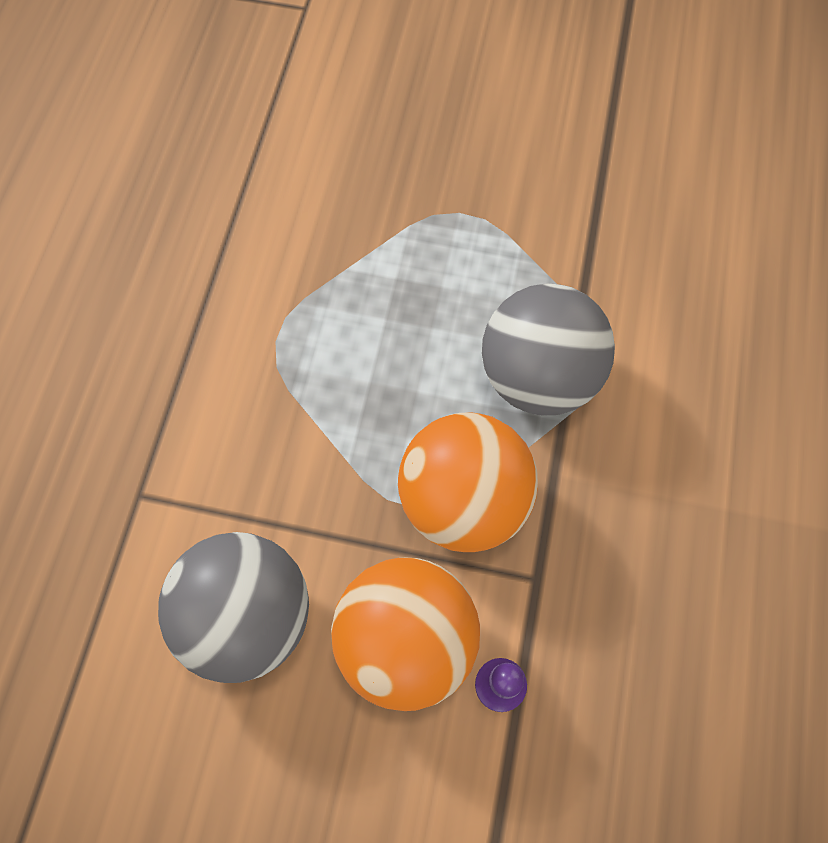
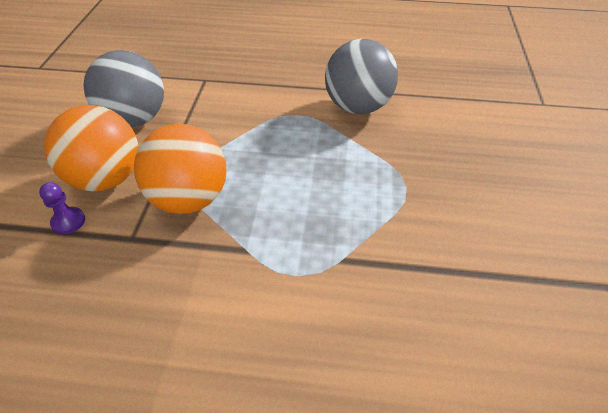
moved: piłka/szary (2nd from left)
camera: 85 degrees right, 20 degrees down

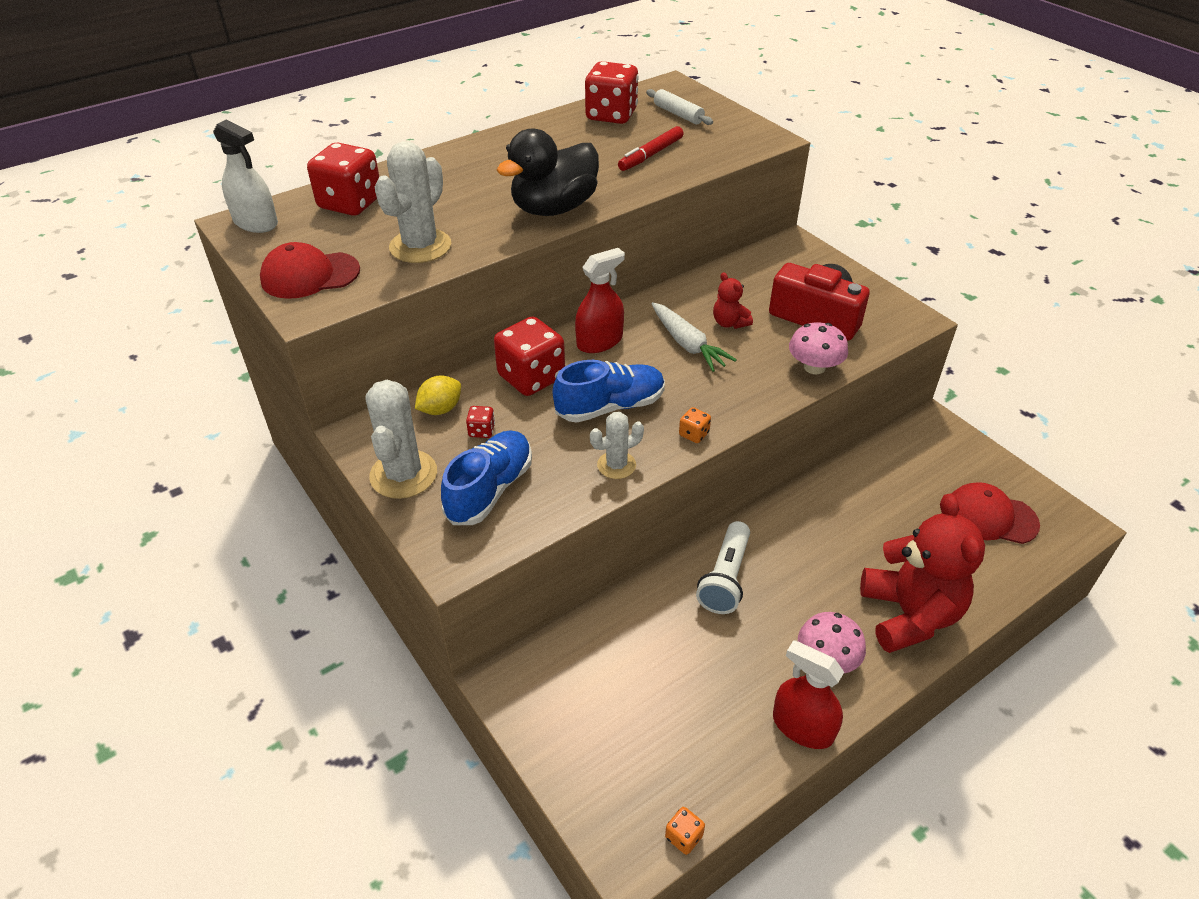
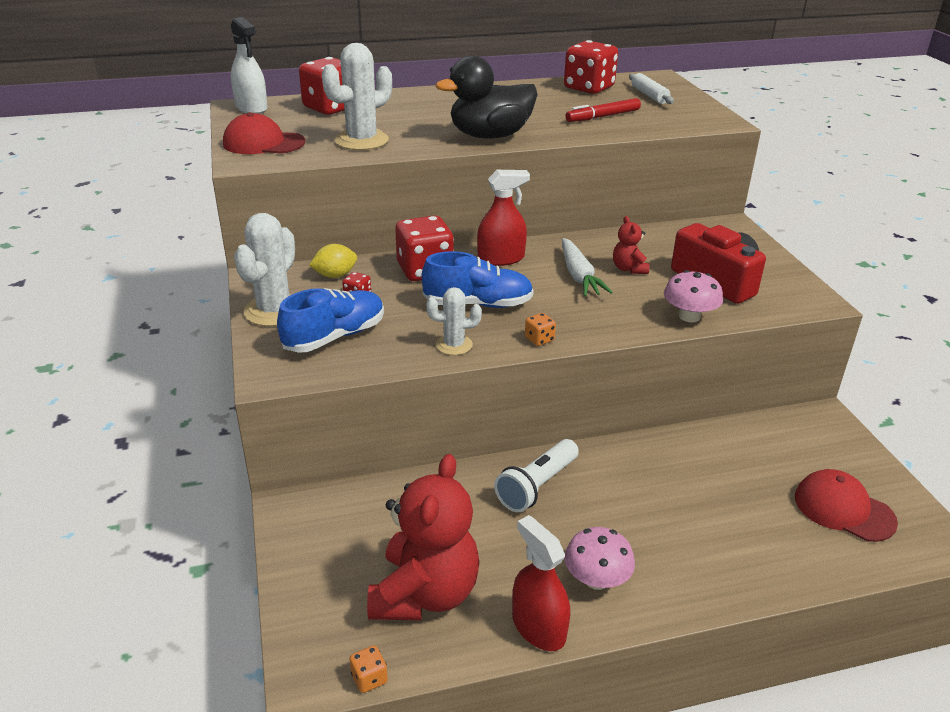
moved: miś/czerwony (2nd from left in the first image) to miś/czerwony (1st from left)
camera: 20 degrees right, 10 degrees down

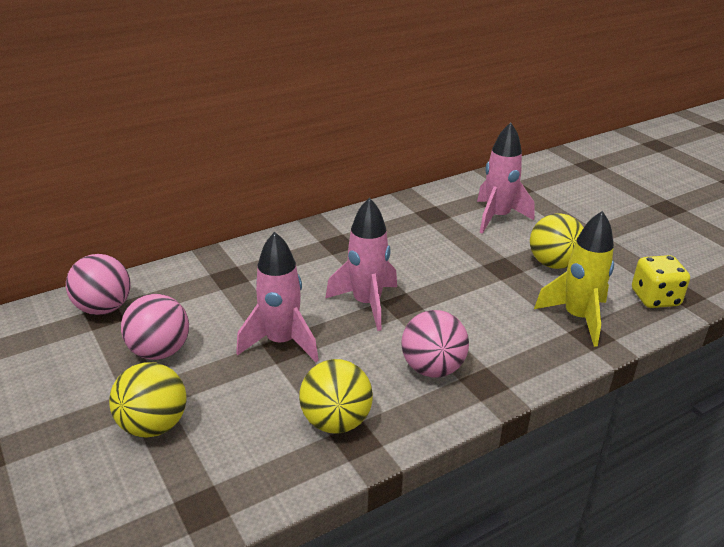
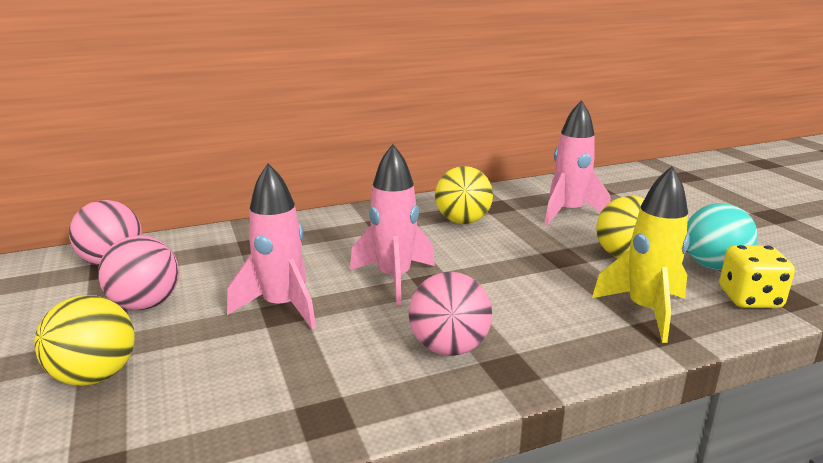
added: piłka/turkusowy
moved: piłka/żółty (2nd from left)
camera: 10 degrees right, 10 degrees down

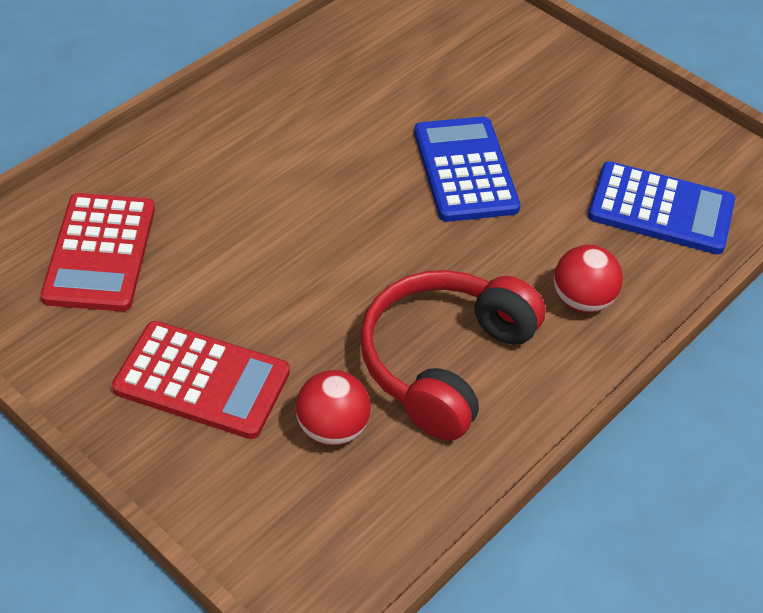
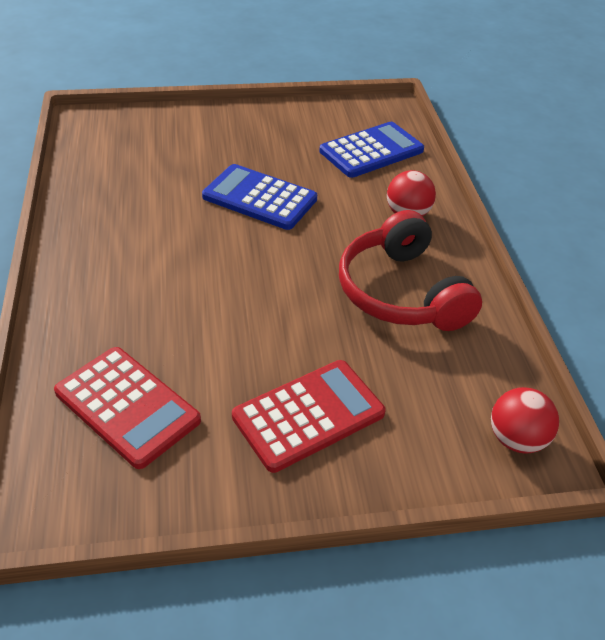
moved: piłka/czerwony (1st from left in the first image) to piłka/czerwony (2nd from left)
camera: 50 degrees left, 5 degrees down

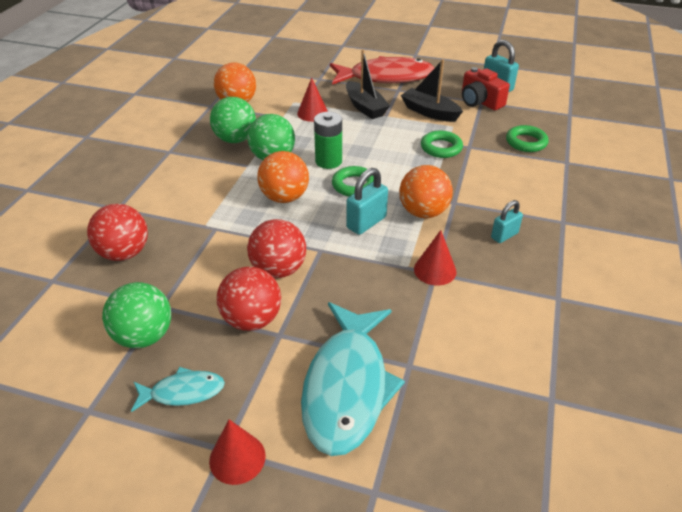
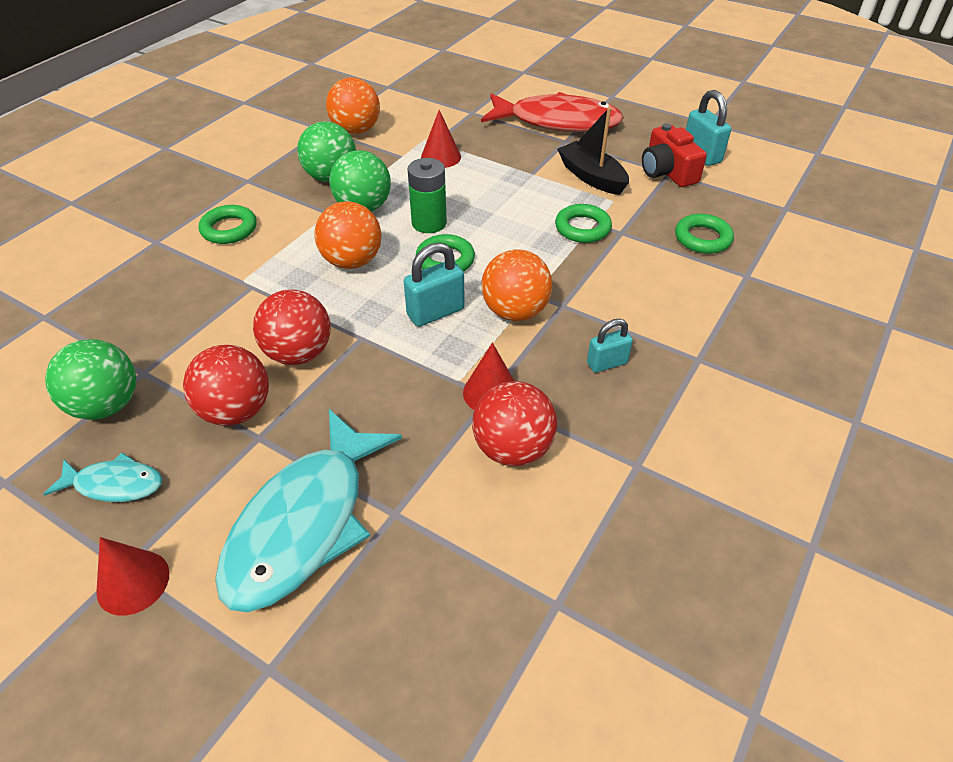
removed: łódka/czarny (1st from left)
added: pierścień/zielony (1st from left)
moved: piłka/czerwony (1st from left in the first image) to piłka/czerwony (3rd from left)
camera: 15 degrees right, 5 degrees up

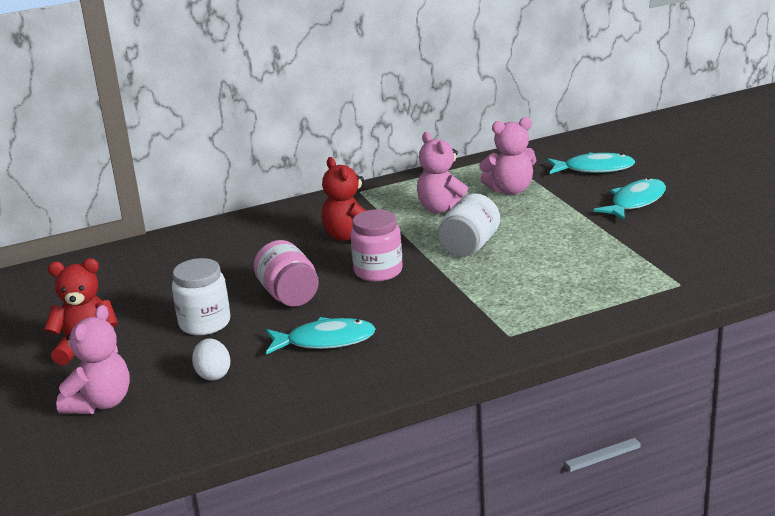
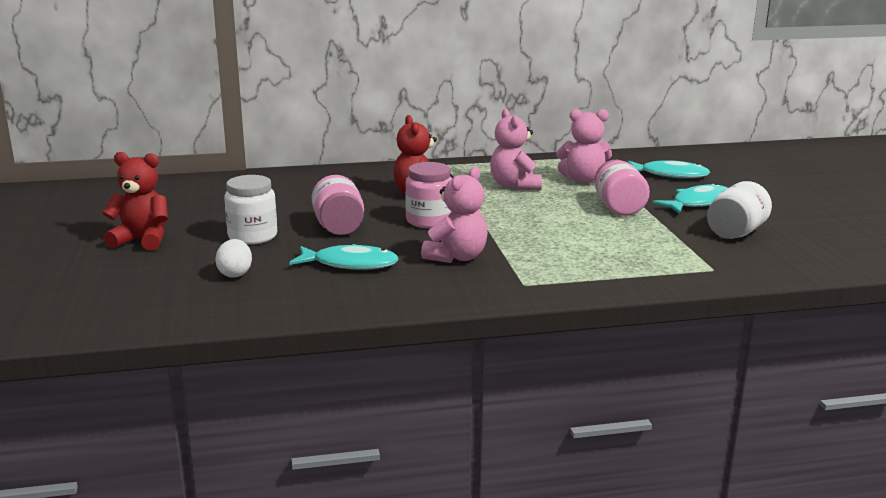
added: słoik/różowy (3rd from left)
moved: słoik/biały (2nd from left); miś/różowy (1st from left)
camera: 10 degrees right, 5 degrees down

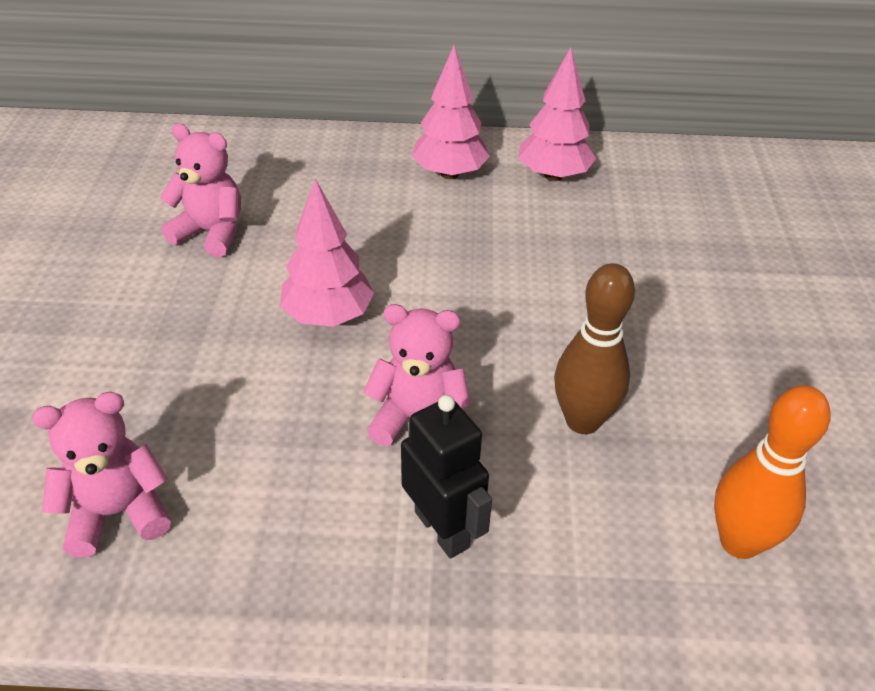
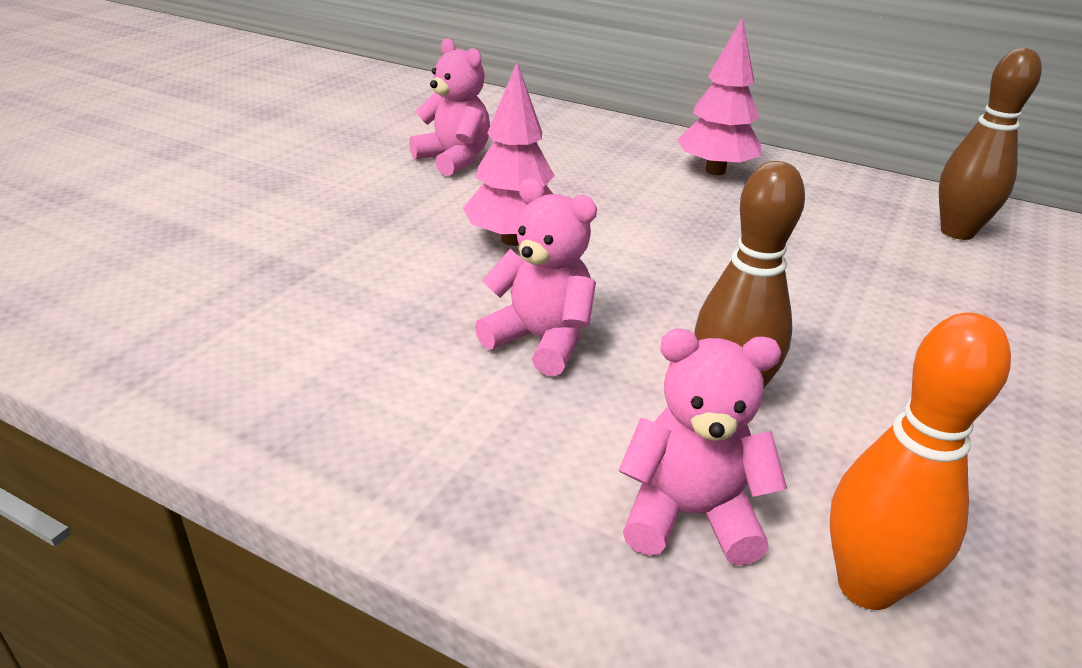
removed: drzewko/różowy (3rd from left); robot/czarny
added: kręgiel/brązowy (2nd from left)
moved: miś/różowy (1st from left in the first image) to miś/różowy (3rd from left)
camera: 25 degrees right, 10 degrees down

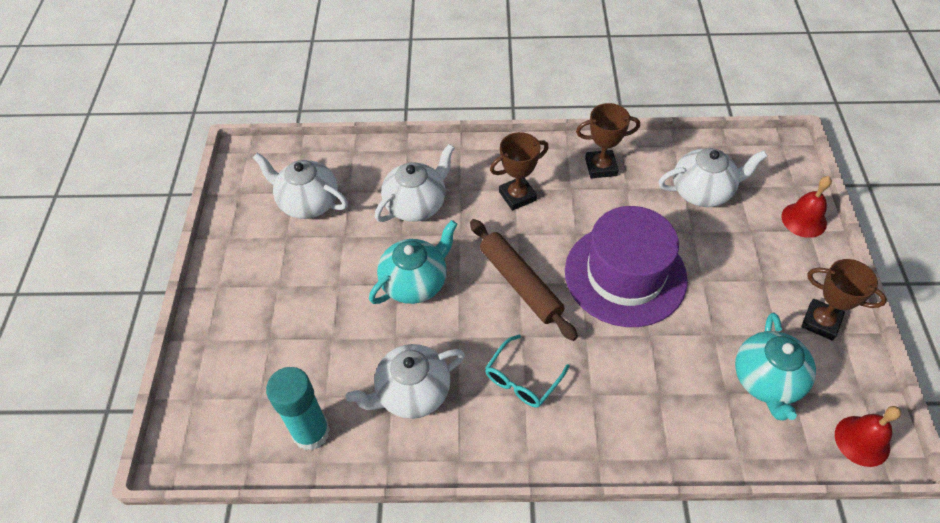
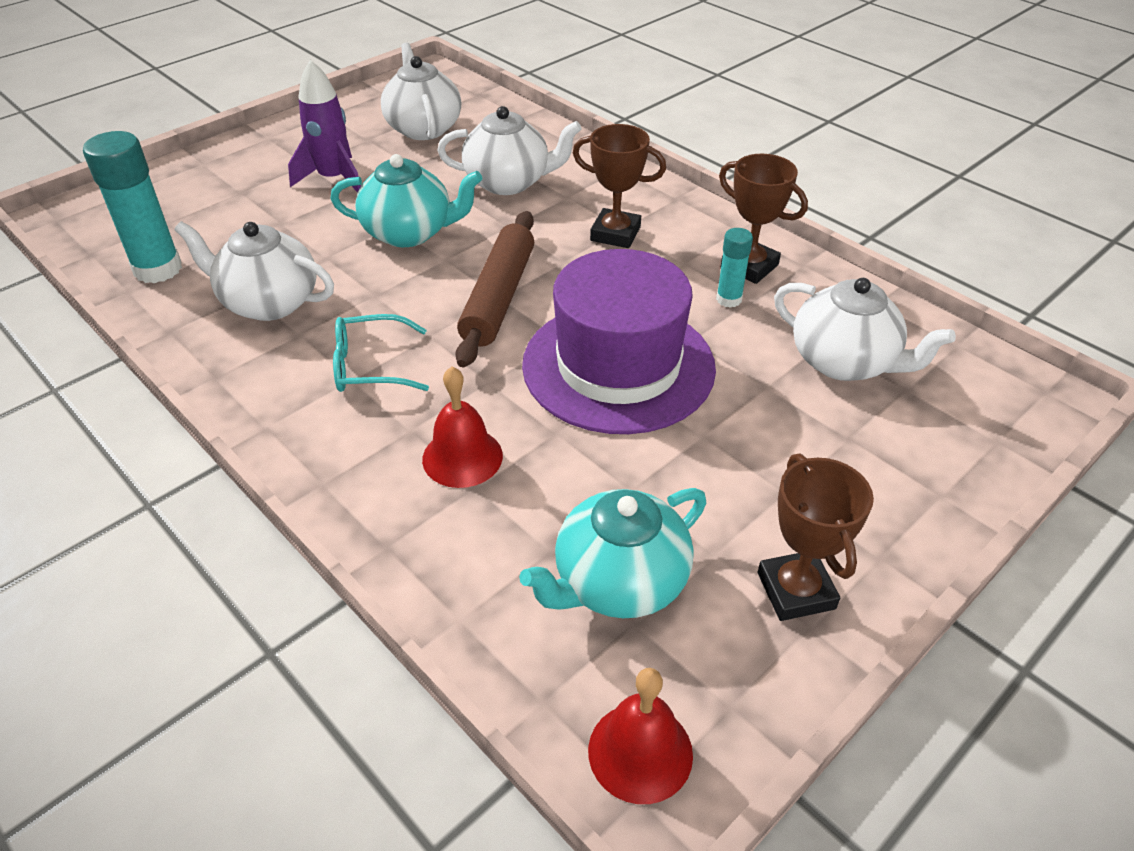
added: rakieta/fioletowy; klej w sztyfcie/turkusowy (2nd from left)
moved: dzwonek/czerwony (1st from left)
camera: 45 degrees right, 10 degrees down

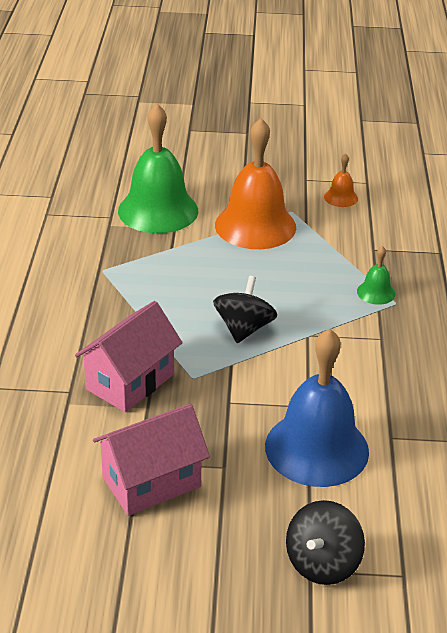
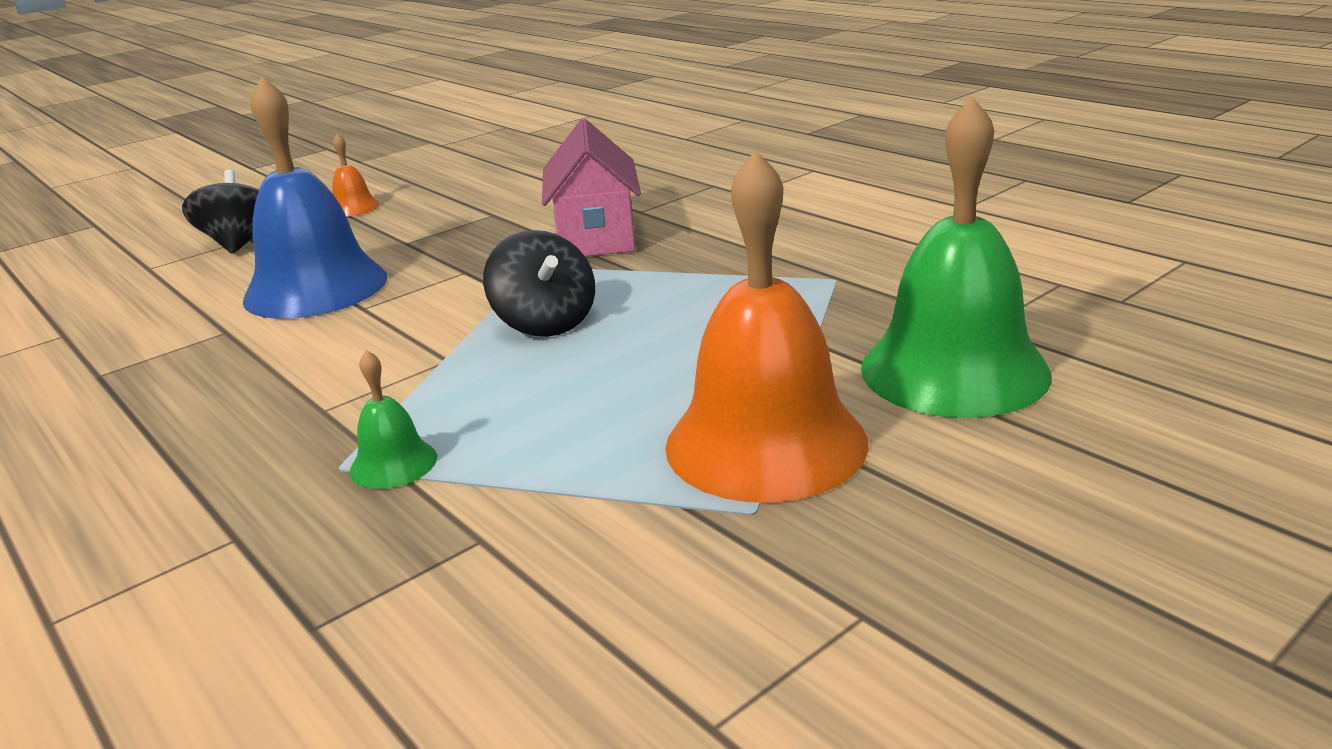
removed: domek/różowy (2nd from left)
moved: dzwonek/pomarańczowy (2nd from left in the first image) to dzwonek/pomarańczowy (1st from left)
camera: 140 degrees right, 10 degrees down

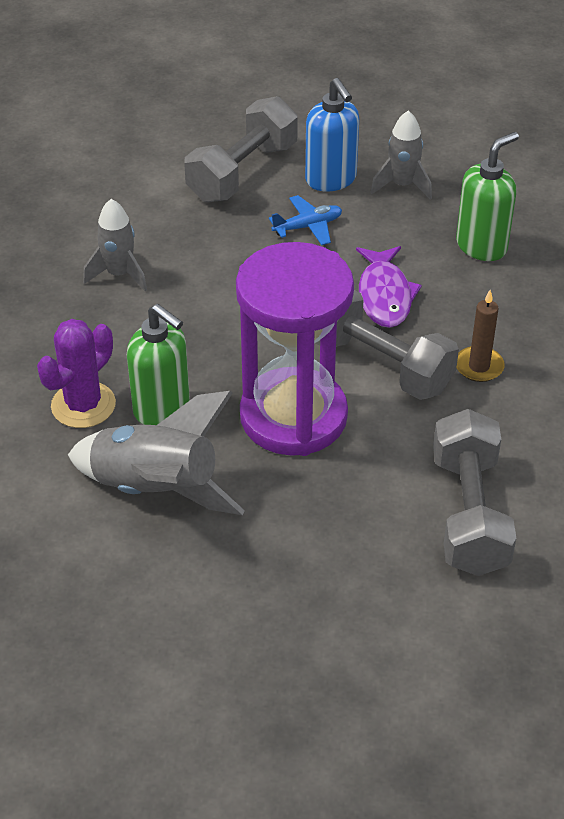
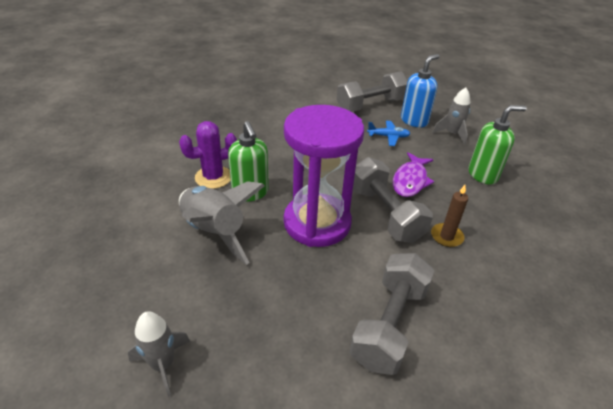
moved: rakieta/szary (1st from left)
turned: dozownik mydła/niebieski 135 degrees counterclockwise
camera: 25 degrees right, 5 degrees down

